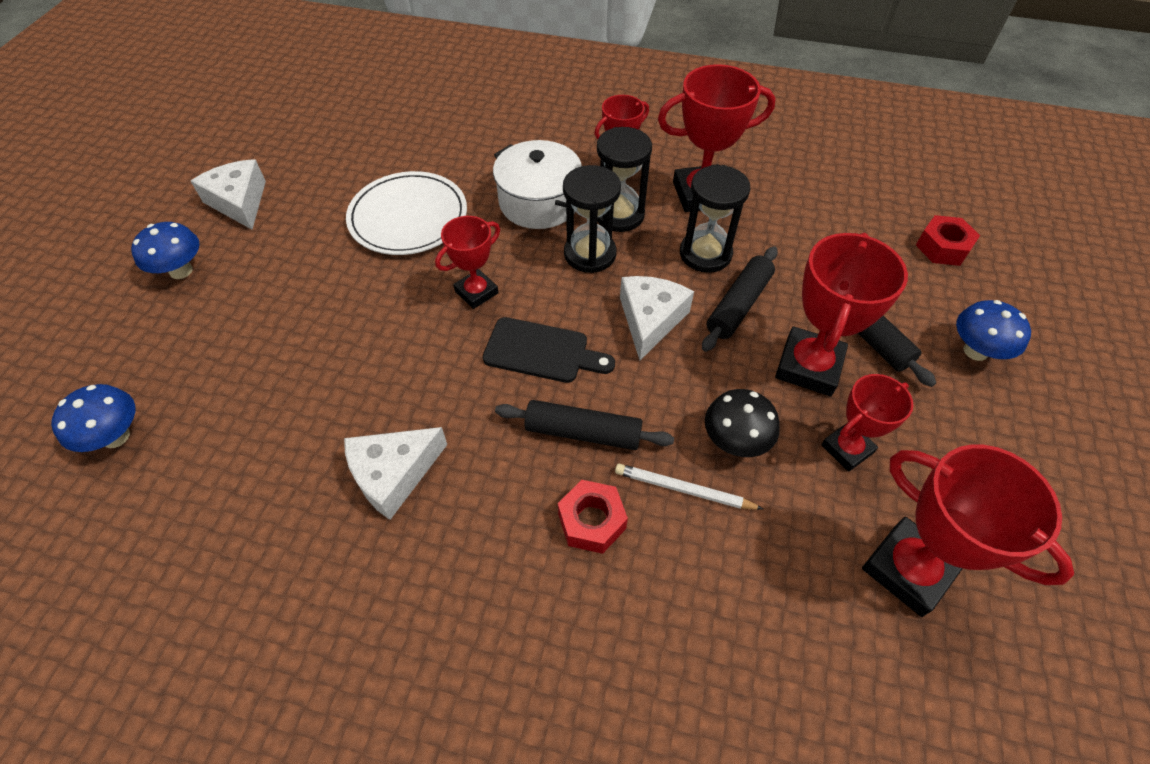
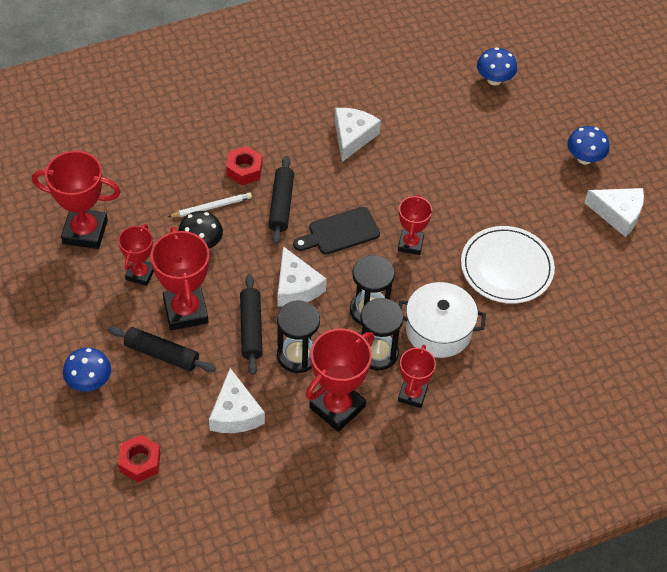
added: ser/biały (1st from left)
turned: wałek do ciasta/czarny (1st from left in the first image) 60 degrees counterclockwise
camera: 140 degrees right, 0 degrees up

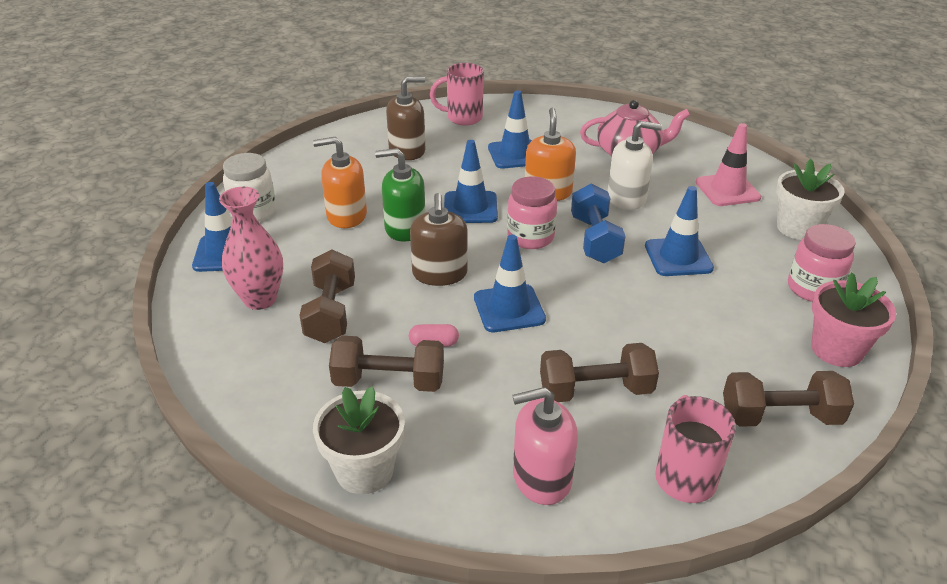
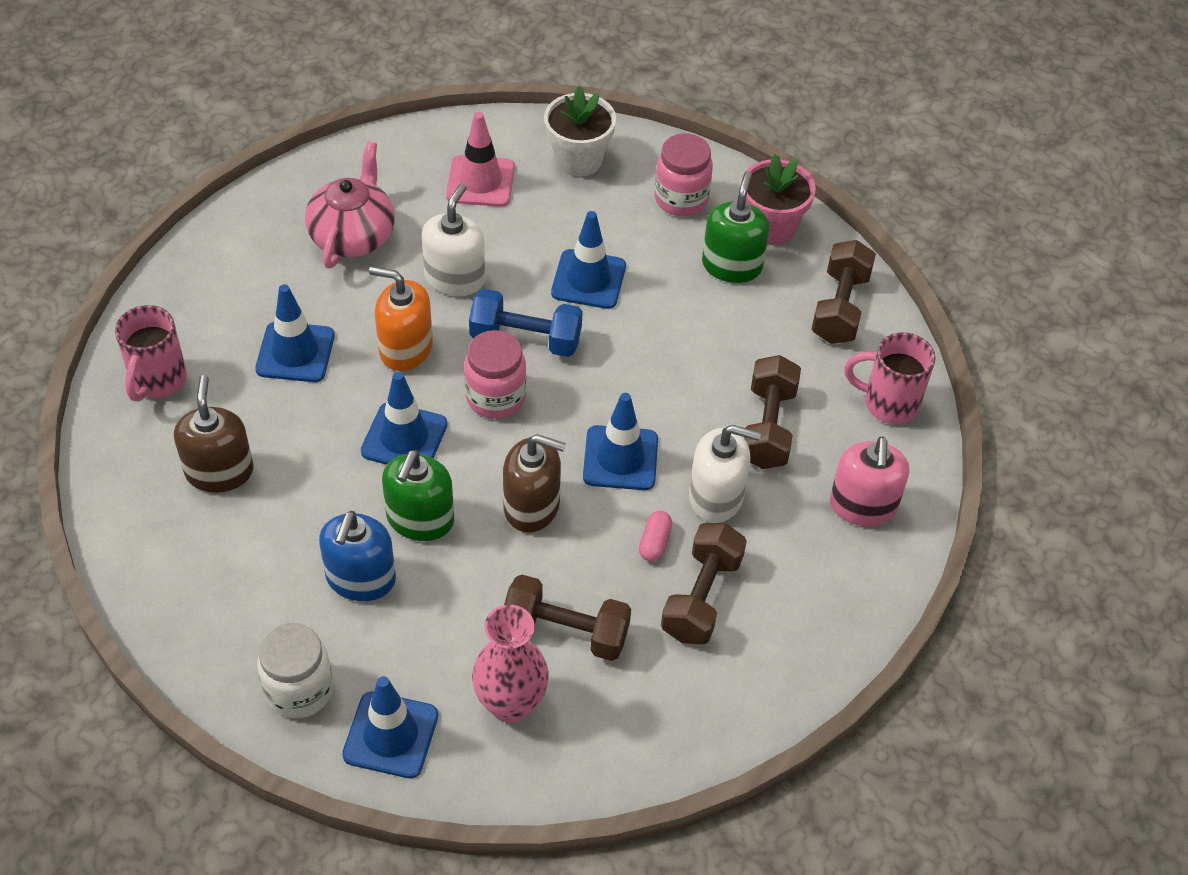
removed: doniczka/biały (1st from left)
added: dozownik mydła/zielony (2nd from left); dozownik mydła/biały (2nd from left)
recoloured: dozownik mydła/pomarańczowy (1st from left) to dozownik mydła/niebieski
camera: 75 degrees left, 15 degrees up

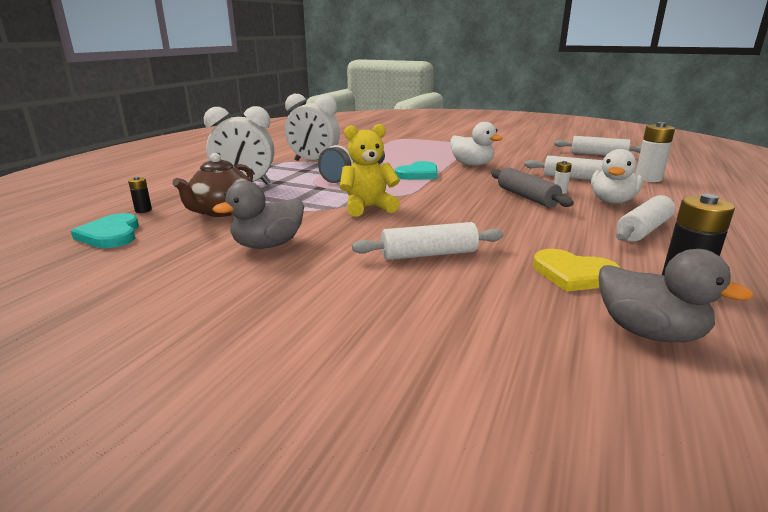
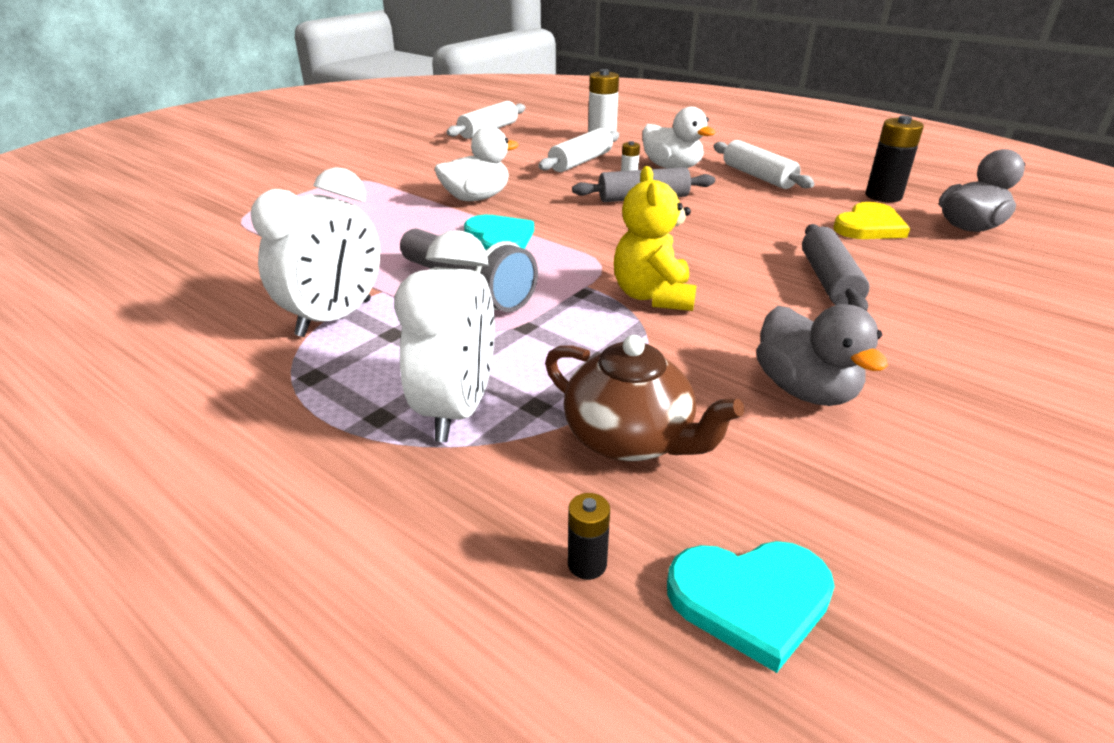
recoloured: wałek do ciasta/biały (1st from left) to wałek do ciasta/szary (2nd from left)
camera: 75 degrees left, 10 degrees up

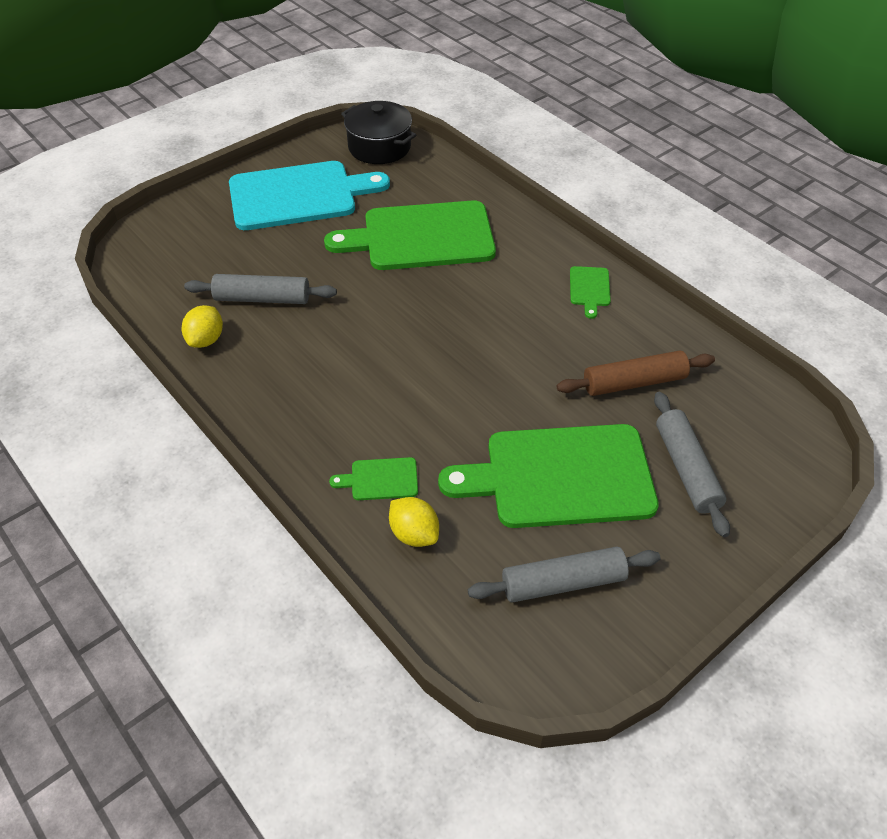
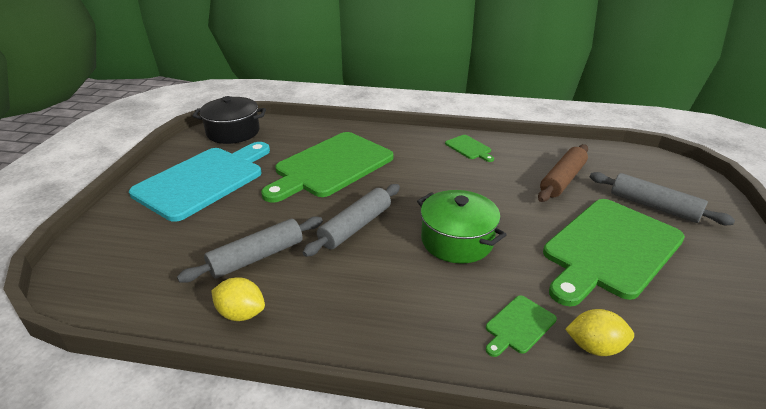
added: garnek/zielony
moved: wałek do ciasta/szary (2nd from left)
turned: cytryna/żółty (1st from left) 45 degrees counterclockwise
camera: 40 degrees left, 15 degrees down

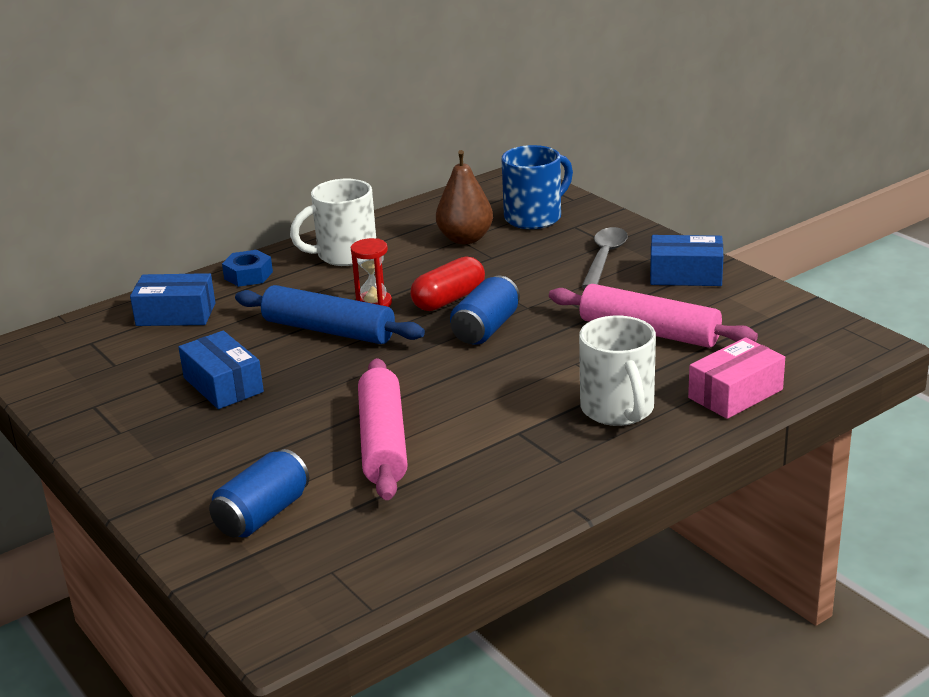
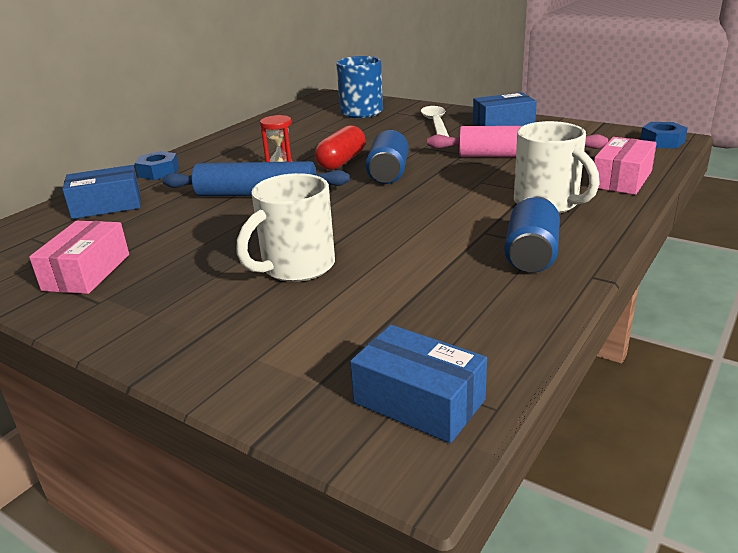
removed: gruszka/brązowy; wałek do ciasta/różowy (1st from left)
added: nakrętka/niebieski (2nd from left); pudełko/różowy (1st from left)
moved: kubek/biały (1st from left); pudełko/niebieski (2nd from left); puszka/niebieski (1st from left in the first image) to puszka/niebieski (2nd from left)
recoloured: łyżka/szary to łyżka/biały
camera: 20 degrees left, 0 degrees up

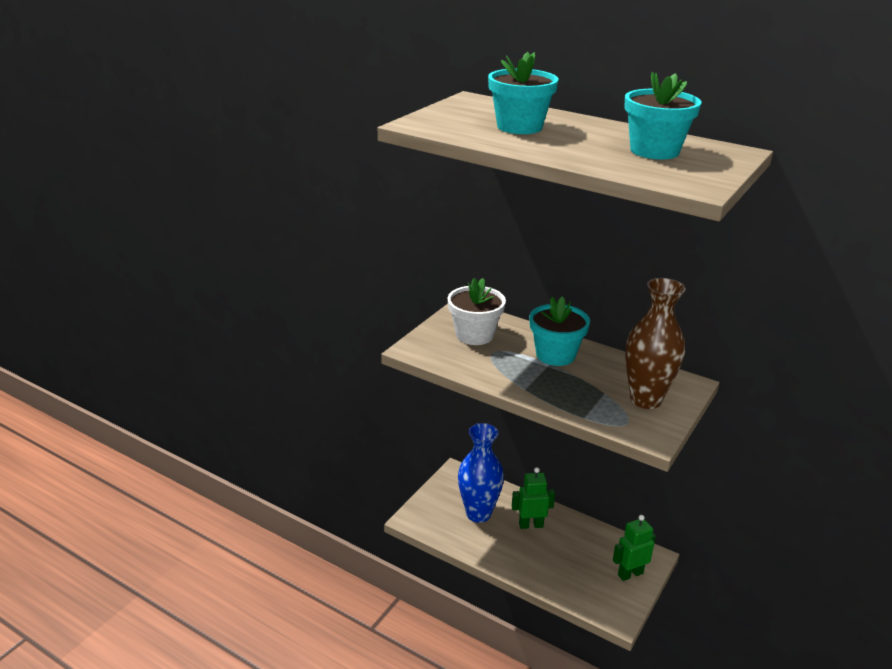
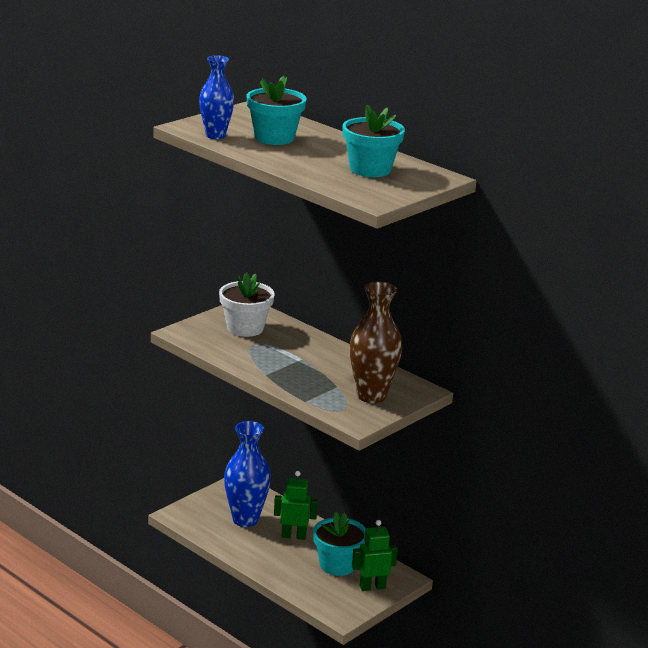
added: wazon/niebieski (1st from left)
moved: doniczka/turkusowy (2nd from left)
camera: 10 degrees right, 5 degrees down

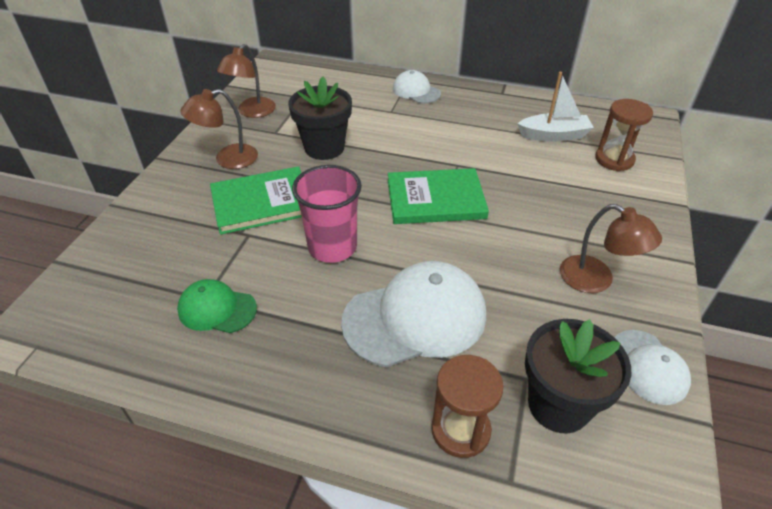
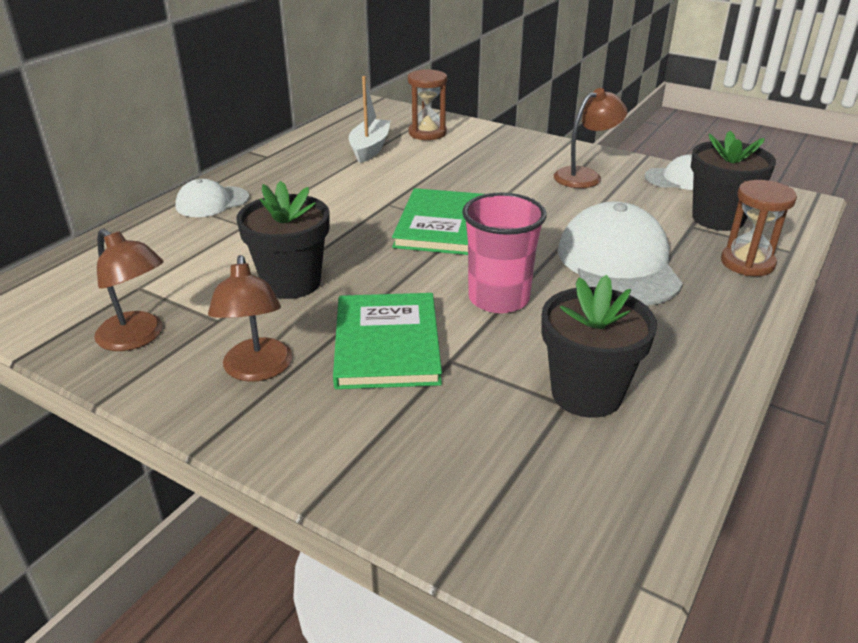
replaced: czapka/zielony to doniczka/czarny (2nd from left)
camera: 75 degrees left, 10 degrees down

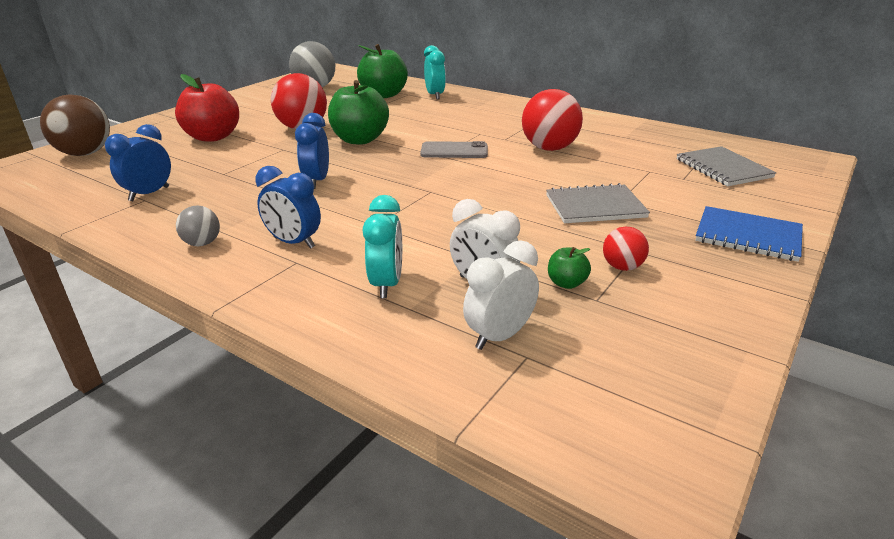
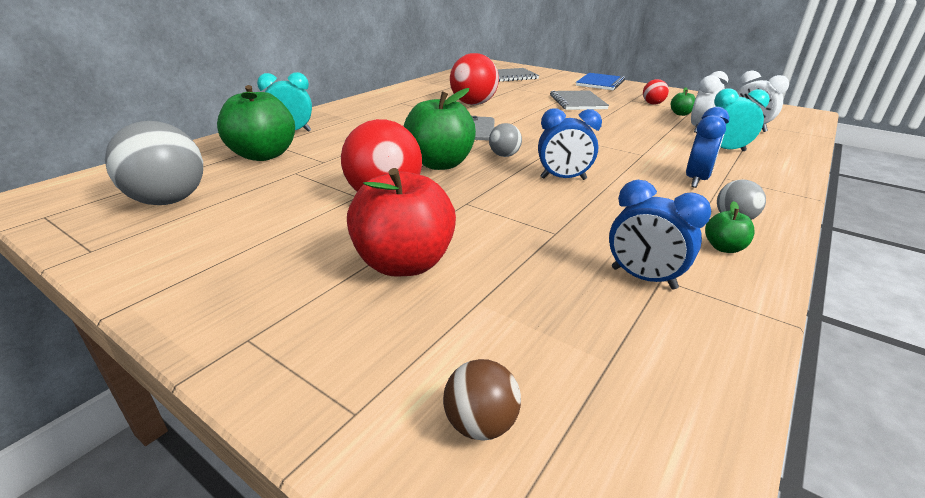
added: piłka/szary (2nd from left); jabłko/zielony (4th from left)
resized: piłka/brązowy x0.51
camera: 90 degrees left, 0 degrees up

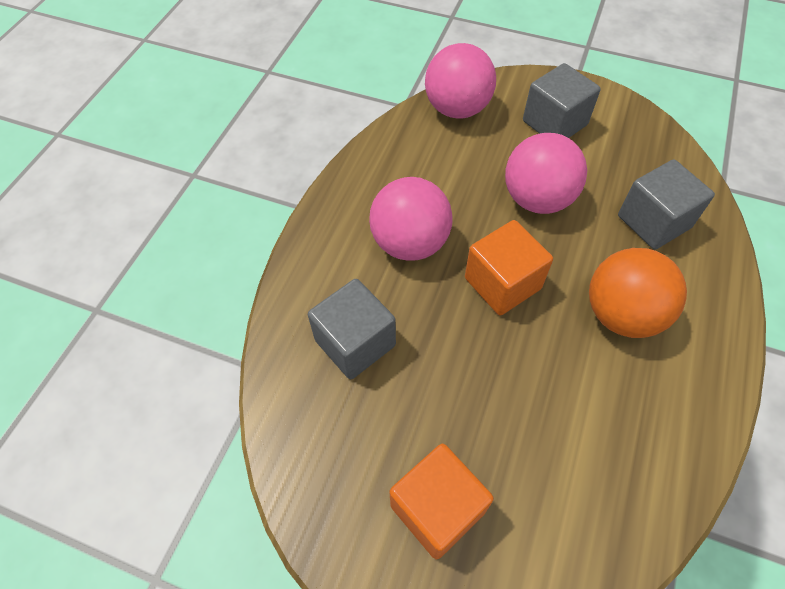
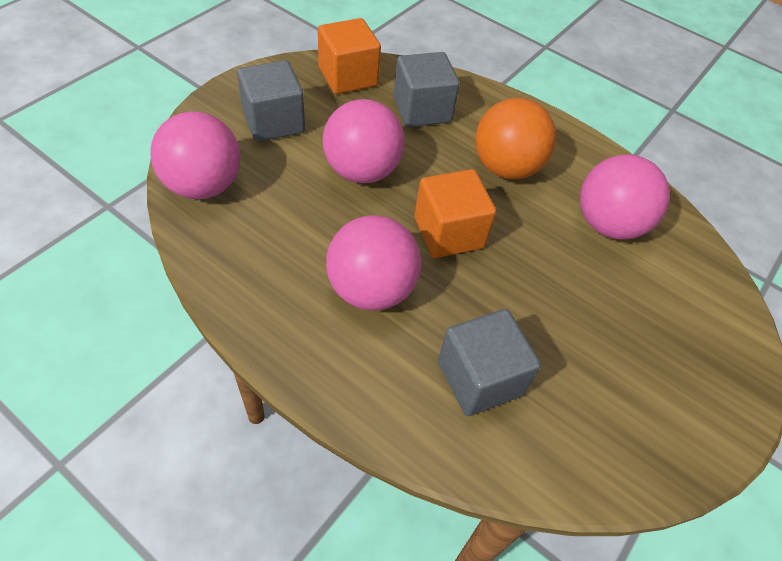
added: piłka/różowy (4th from left)
moved: sześcian/pomarańczowy (1st from left)
camera: 80 degrees left, 5 degrees down

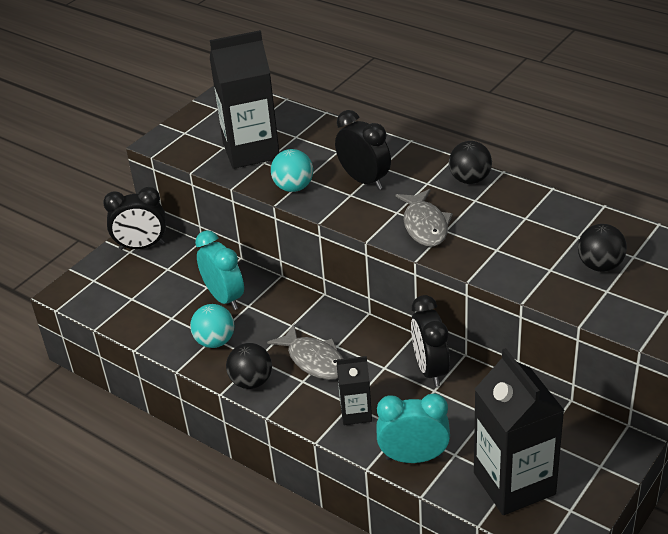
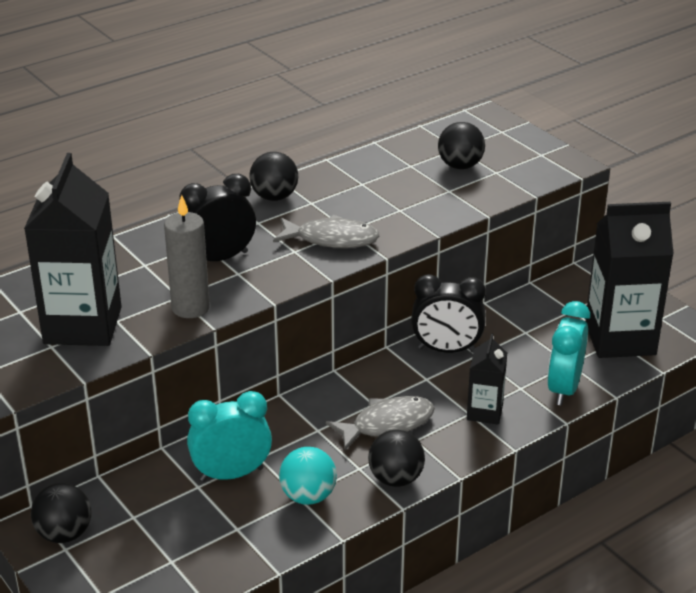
replaced: piłka/turkusowy (2nd from left) to świeca/szary; budzik/czarny (1st from left) to piłka/czarny (1st from left)
camera: 75 degrees left, 5 degrees down

